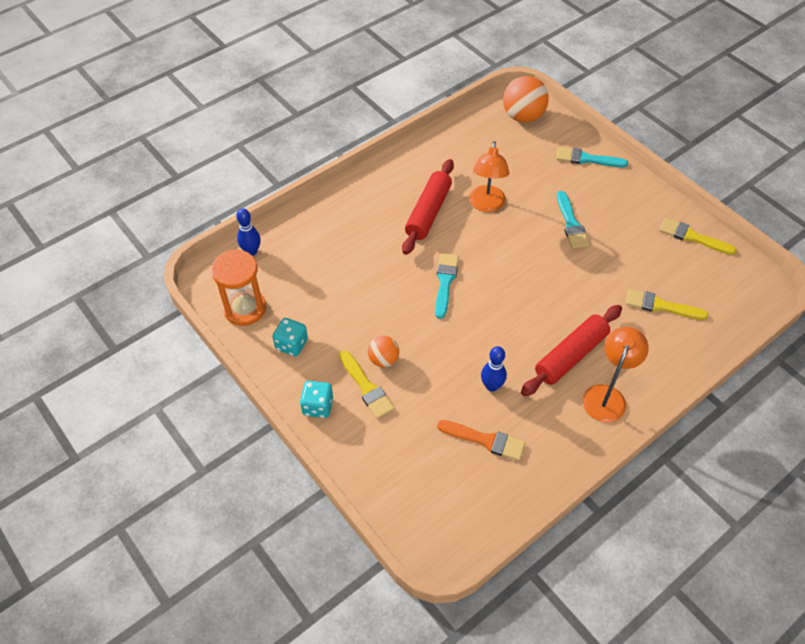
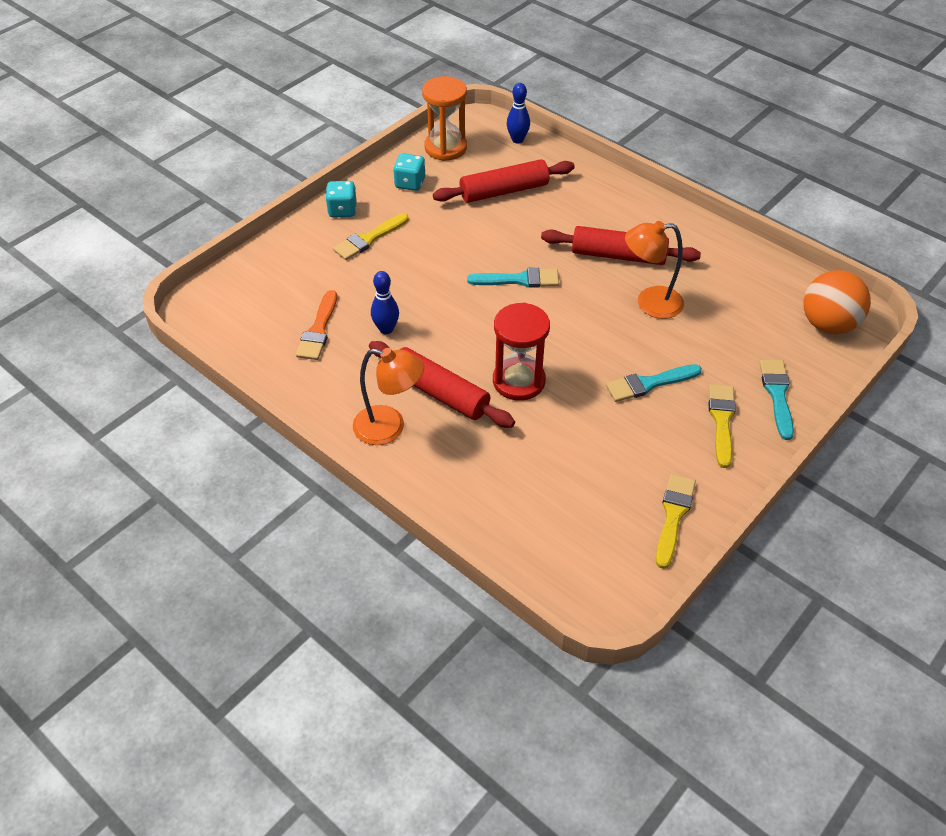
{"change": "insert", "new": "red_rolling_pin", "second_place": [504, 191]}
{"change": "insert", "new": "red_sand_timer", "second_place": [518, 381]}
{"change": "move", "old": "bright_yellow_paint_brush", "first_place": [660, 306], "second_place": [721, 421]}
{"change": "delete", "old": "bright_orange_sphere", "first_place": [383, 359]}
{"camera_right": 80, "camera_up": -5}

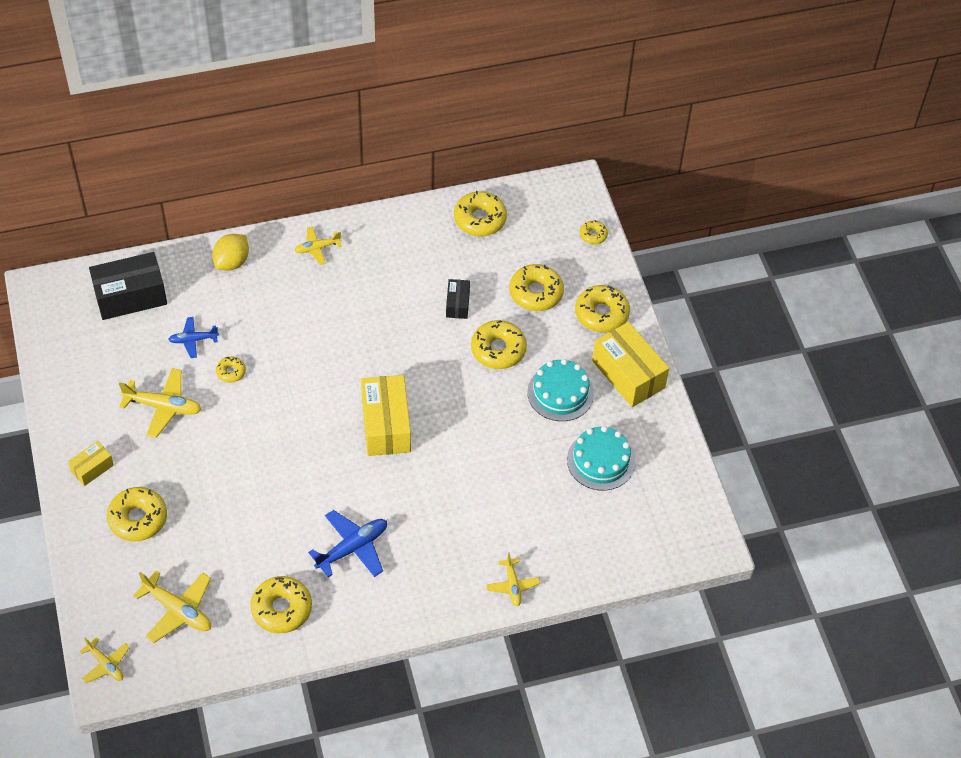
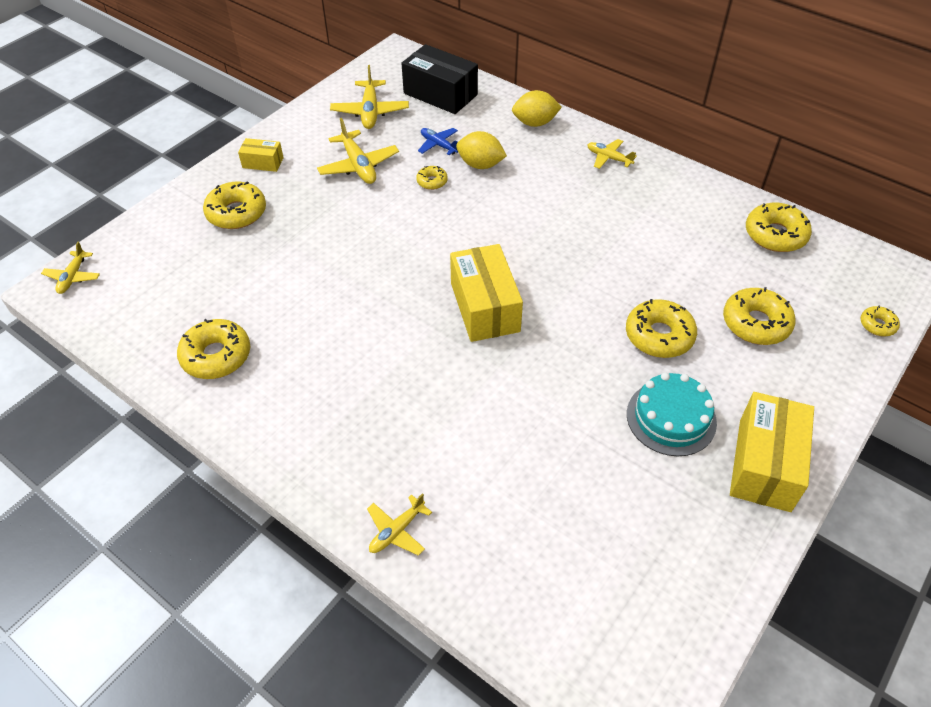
{"change": "move", "old": "bright_yellow_aeroplane", "first_place": [178, 610], "second_place": [370, 111]}
{"change": "rotate", "old": "bright_yellow_box", "first_place": [386, 425], "second_place": [485, 307], "degrees": -60}
{"change": "insert", "new": "bright_yellow_lemon", "second_place": [480, 165]}
{"change": "delete", "old": "blue_aeroplane", "first_place": [352, 548]}
{"change": "delete", "old": "jet-black_box", "first_place": [457, 304]}
{"change": "delete", "old": "aqua_layer_cake", "first_place": [601, 461]}
{"change": "delete", "old": "bright_yellow_glazed_donut", "first_place": [601, 314]}
{"camera_right": 55, "camera_up": -5}

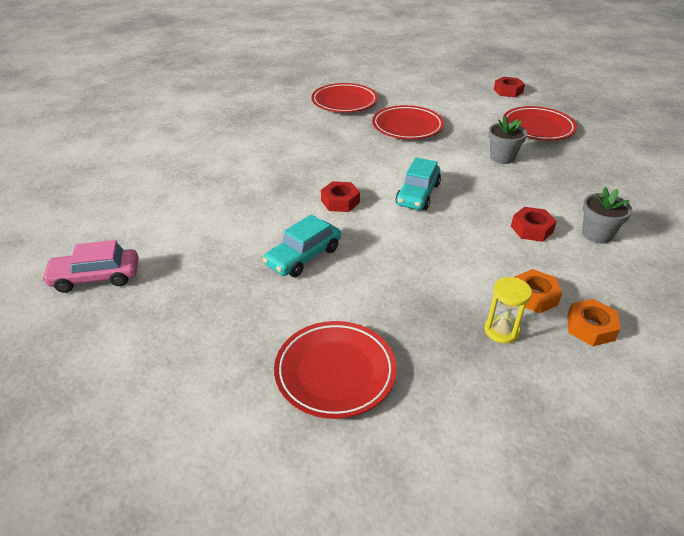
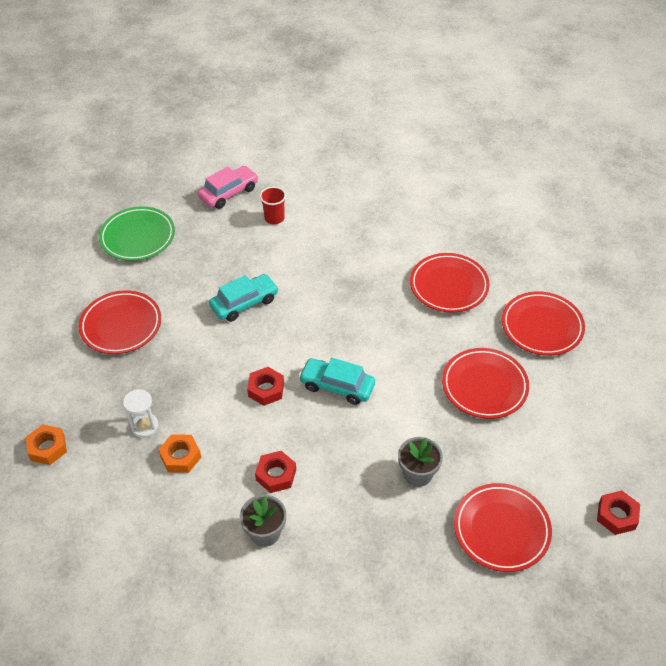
{"change": "move", "old": "bright_orange_nut", "first_place": [590, 327], "second_place": [48, 448]}
{"change": "insert", "new": "emerald_dinner_plate", "second_place": [138, 237]}
{"change": "recolor", "old": "bright_yellow_sand_timer", "new": "pure_white_sand_timer", "first_place": [501, 331], "second_place": [144, 426]}
{"change": "rotate", "old": "rose-pink_car", "first_place": [96, 277], "second_place": [229, 193], "degrees": 60}
{"change": "rotate", "old": "aqua_car", "first_place": [303, 256], "second_place": [244, 303], "degrees": 105}
{"change": "move", "old": "red_nut", "first_place": [340, 201], "second_place": [266, 389]}
{"change": "insert", "new": "red_beaker", "second_place": [274, 218]}
{"change": "insert", "new": "red_dinner_plate", "second_place": [448, 286]}
{"camera_right": 90, "camera_up": 10}

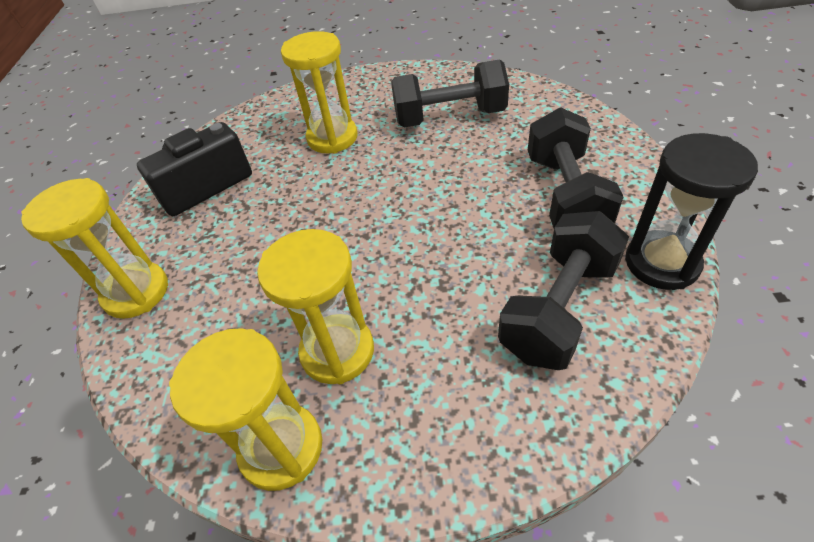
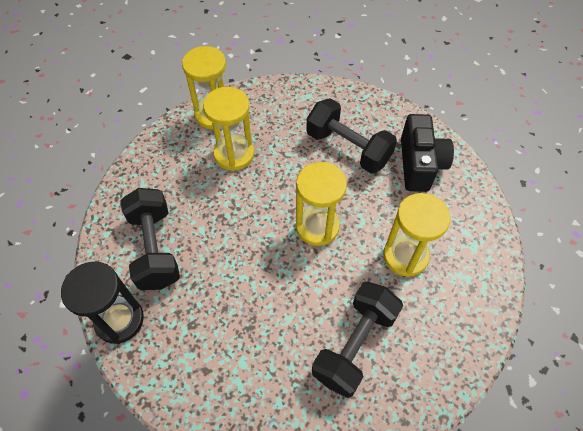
{"change": "move", "old": "bright_yellow_sand_timer", "first_place": [136, 292], "second_place": [317, 227]}
{"change": "move", "old": "jet-black_dumbbell", "first_place": [565, 195], "second_place": [348, 148]}
{"camera_right": 125, "camera_up": 10}

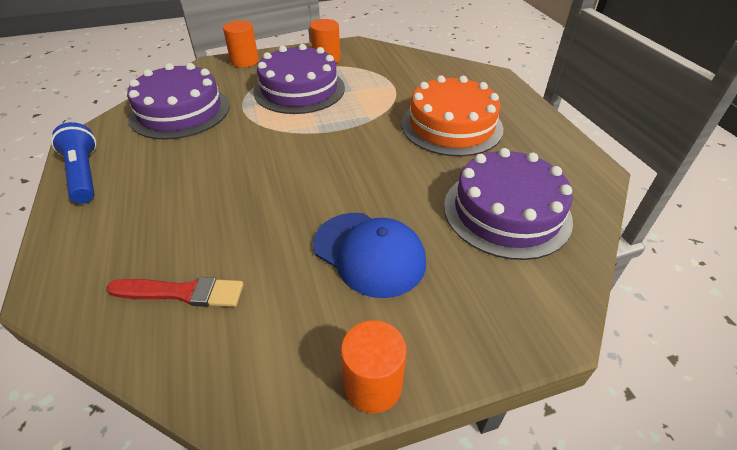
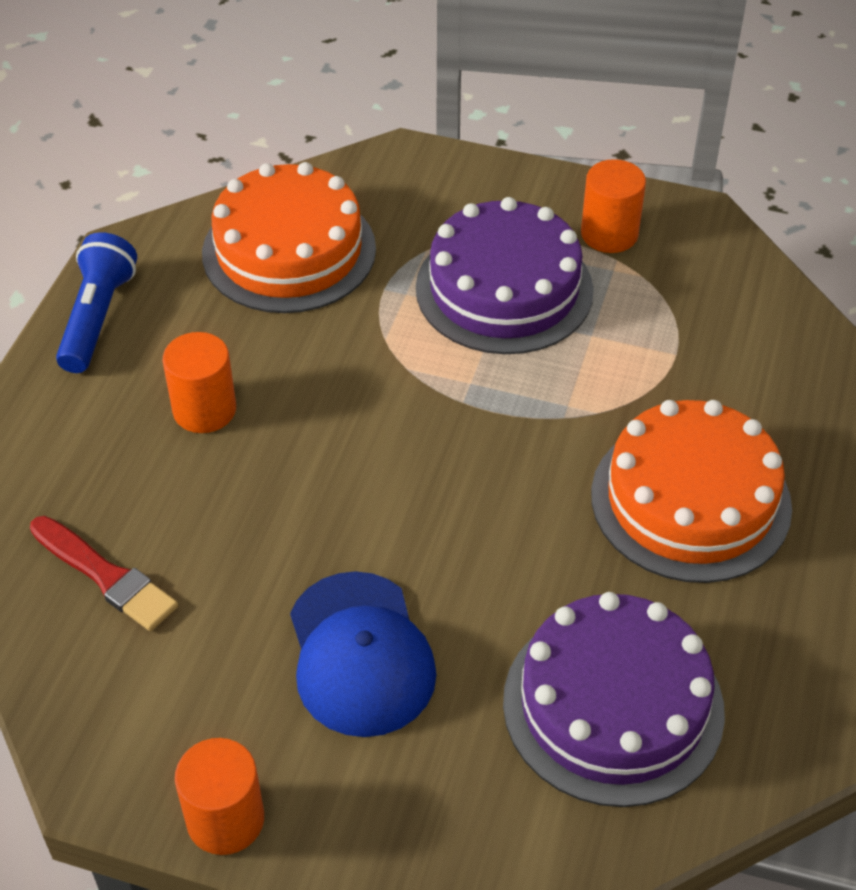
{"change": "move", "old": "bright_orange_solid_cylinder", "first_place": [244, 61], "second_place": [204, 410]}
{"change": "recolor", "old": "violet_layer_cake", "new": "bright_orange_layer_cake", "first_place": [180, 111], "second_place": [289, 251]}
{"camera_right": 35, "camera_up": 5}

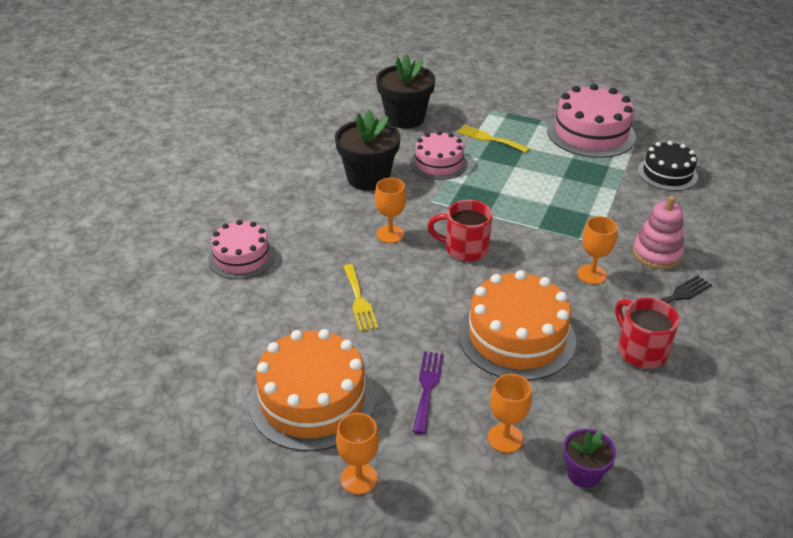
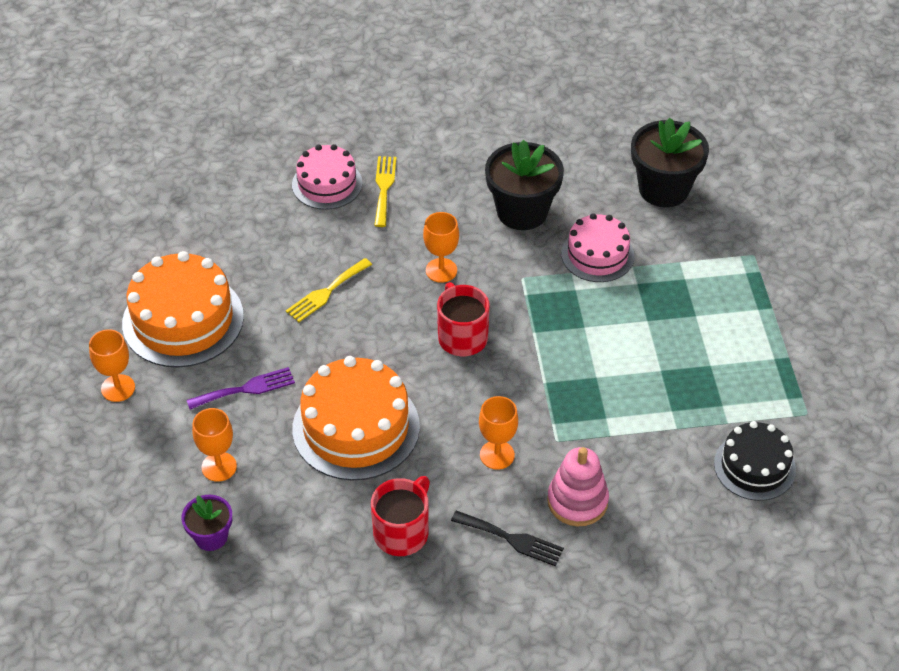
{"change": "move", "old": "bright_yellow_table_fork", "first_place": [490, 139], "second_place": [384, 188]}
{"change": "delete", "old": "rose-pink_layer_cake", "first_place": [591, 133]}
{"camera_right": 60, "camera_up": 10}

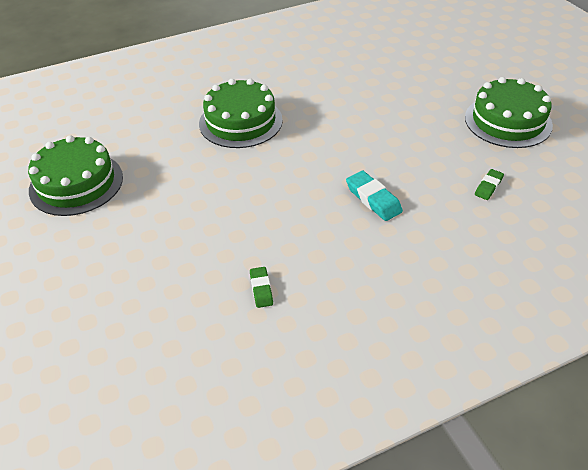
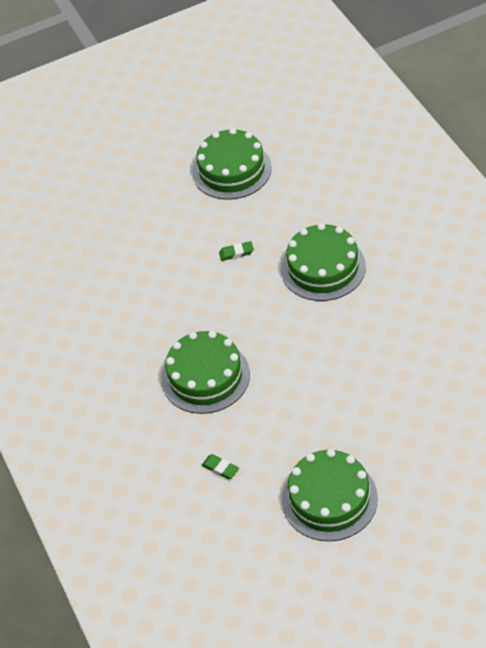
{"change": "replace", "old": "aqua_eraser", "new": "emerald_layer_cake", "first_place": [373, 199], "second_place": [205, 377]}
{"change": "move", "old": "emerald_eraser", "first_place": [261, 289], "second_place": [236, 253]}
{"camera_right": 95, "camera_up": 5}

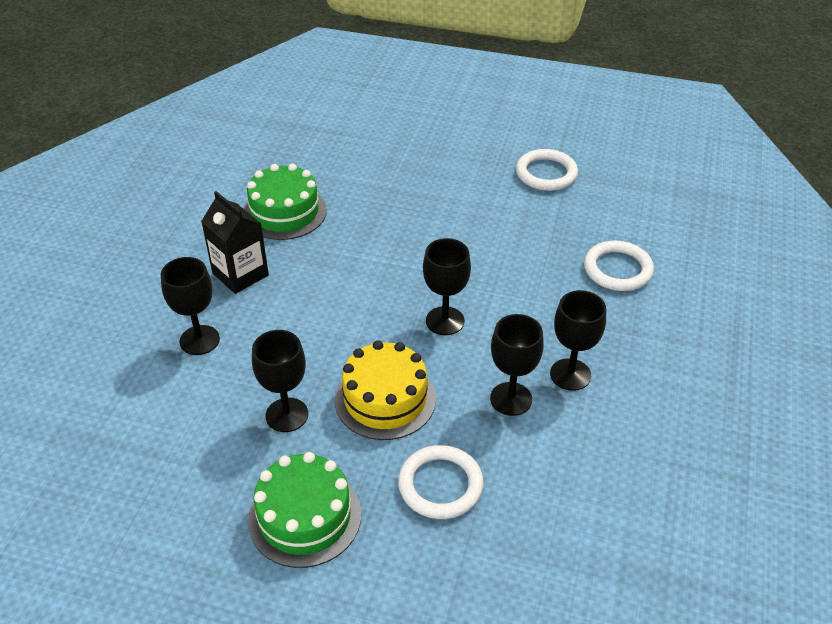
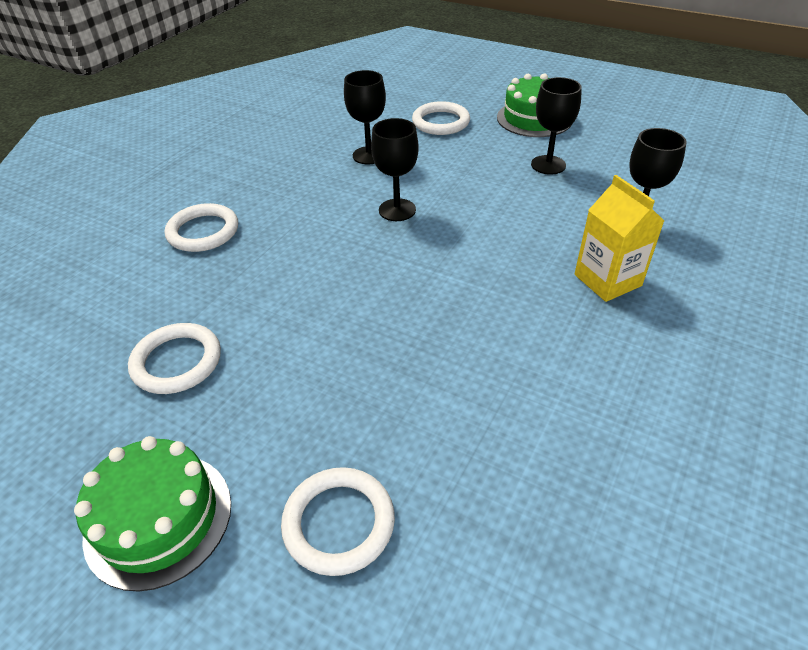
{"change": "move", "old": "emerald_layer_cake", "first_place": [284, 212], "second_place": [158, 518]}
{"change": "insert", "new": "pure_white_ring", "second_place": [339, 523]}
{"change": "recolor", "old": "jet-black_milk_carton", "new": "bright_yellow_milk_carton", "first_place": [240, 274], "second_place": [607, 280]}
{"change": "delete", "old": "bright_yellow_layer_cake", "first_place": [385, 399]}
{"change": "delete", "old": "jet-black_wine_glass", "first_place": [570, 374]}
{"camera_right": -165, "camera_up": 0}

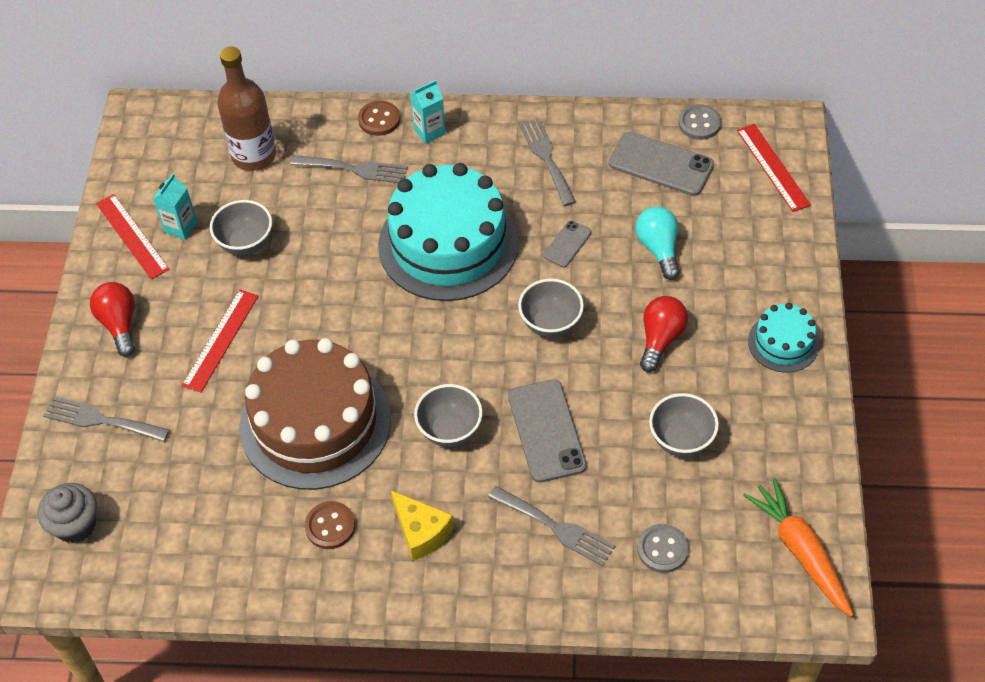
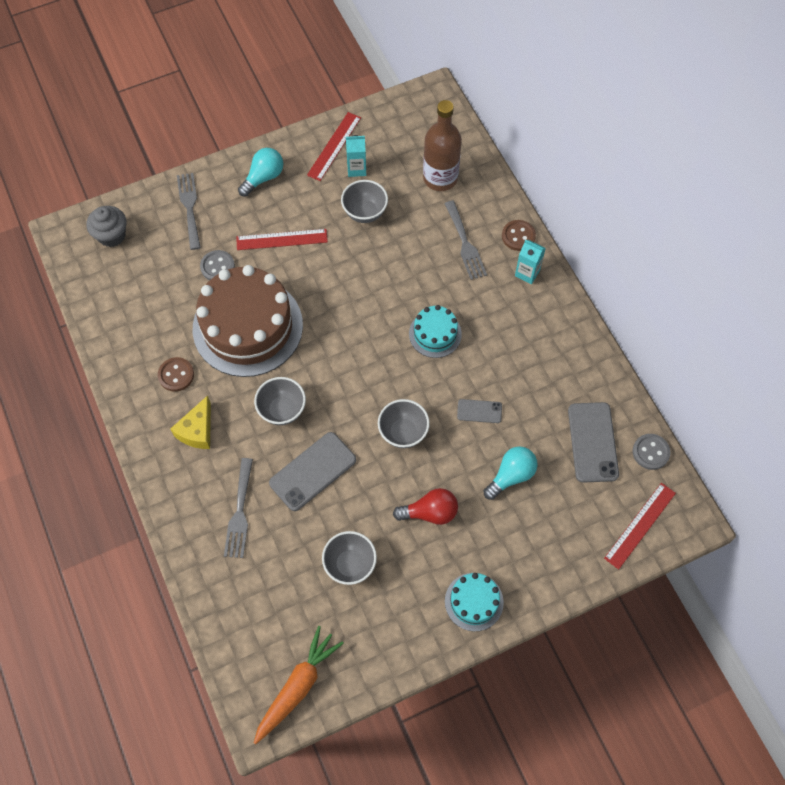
{"change": "move", "old": "ash-grey_sewing_button", "first_place": [662, 549], "second_place": [217, 267]}
{"change": "recolor", "old": "red_bulb", "new": "aqua_bulb", "first_place": [119, 324], "second_place": [263, 177]}
{"change": "resize", "old": "aqua_layer_cake", "first_place": [448, 243], "second_place": [435, 334], "factor": 0.48}
{"change": "delete", "old": "ash-grey_table_fork", "first_place": [546, 158]}
{"camera_right": 60, "camera_up": 10}

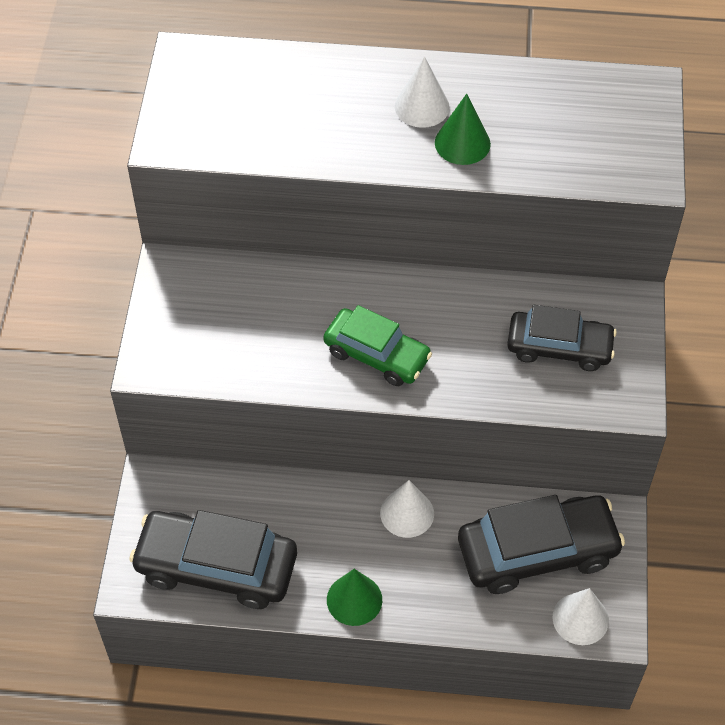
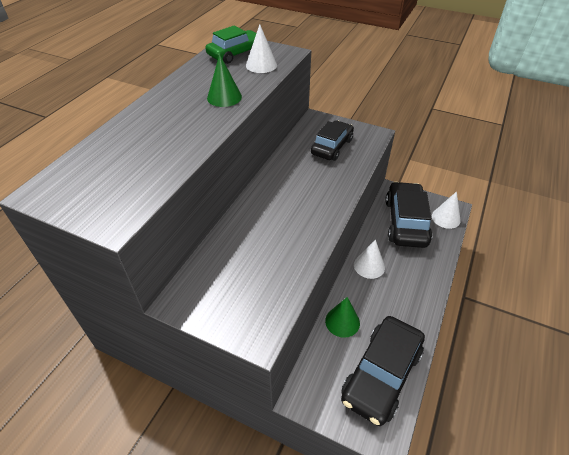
{"change": "move", "old": "emerald_car", "first_place": [377, 355], "second_place": [235, 53]}
{"change": "move", "old": "pure_white_solid_cone", "first_place": [422, 106], "second_place": [261, 65]}
{"change": "move", "old": "emerald_solid_cone", "first_place": [354, 599], "second_place": [342, 321]}
{"camera_right": -70, "camera_up": -10}

